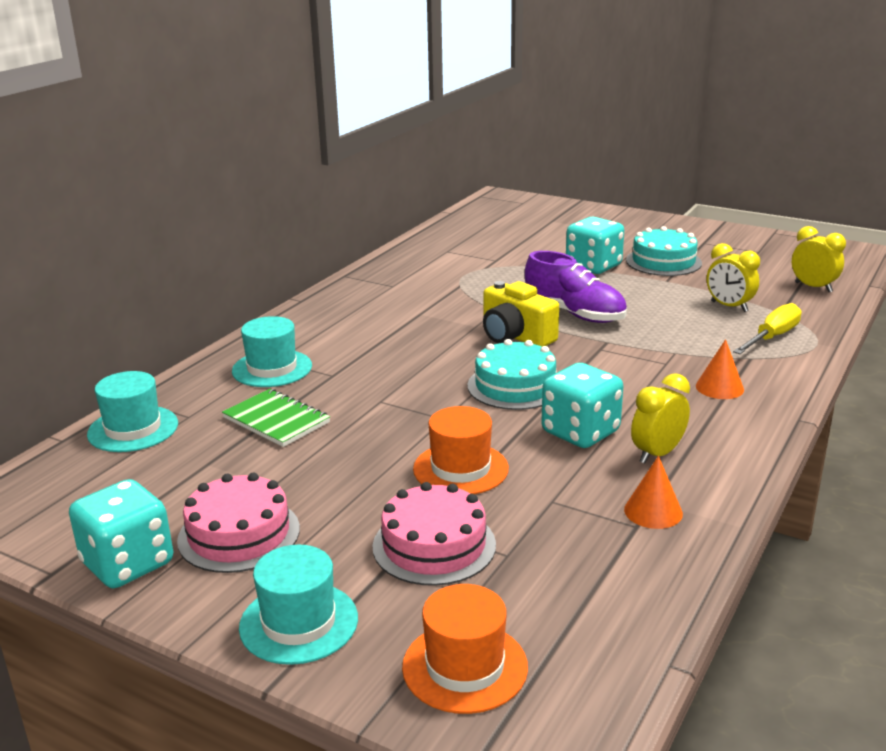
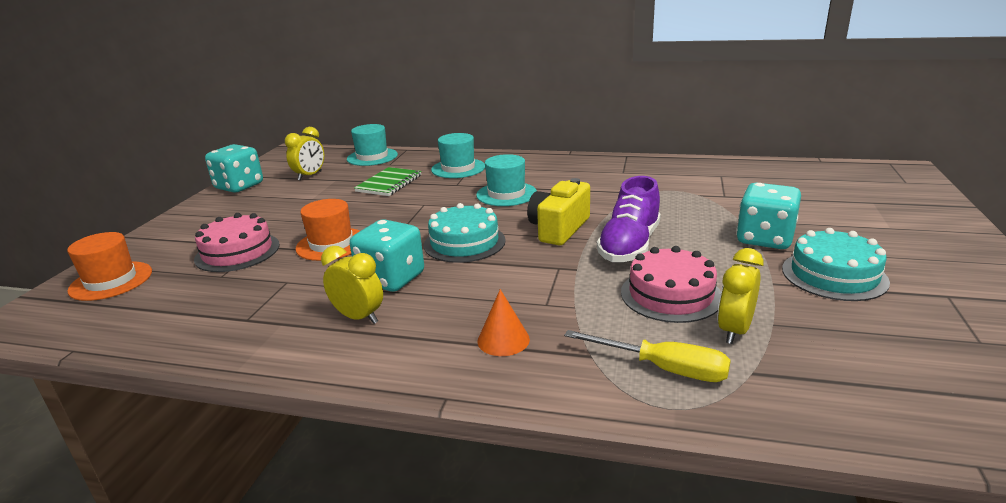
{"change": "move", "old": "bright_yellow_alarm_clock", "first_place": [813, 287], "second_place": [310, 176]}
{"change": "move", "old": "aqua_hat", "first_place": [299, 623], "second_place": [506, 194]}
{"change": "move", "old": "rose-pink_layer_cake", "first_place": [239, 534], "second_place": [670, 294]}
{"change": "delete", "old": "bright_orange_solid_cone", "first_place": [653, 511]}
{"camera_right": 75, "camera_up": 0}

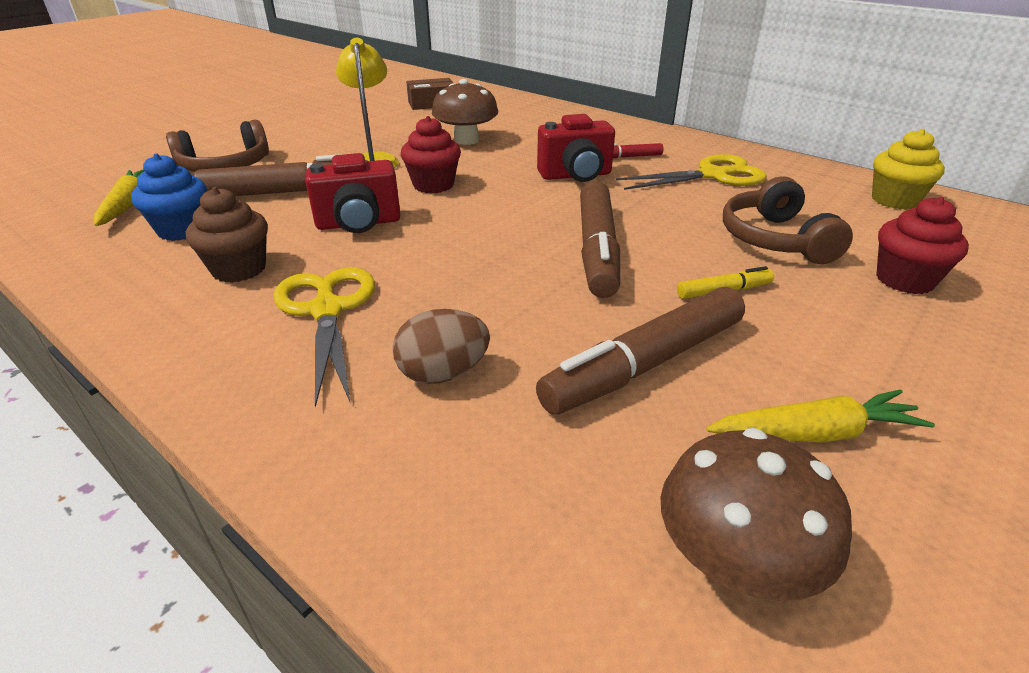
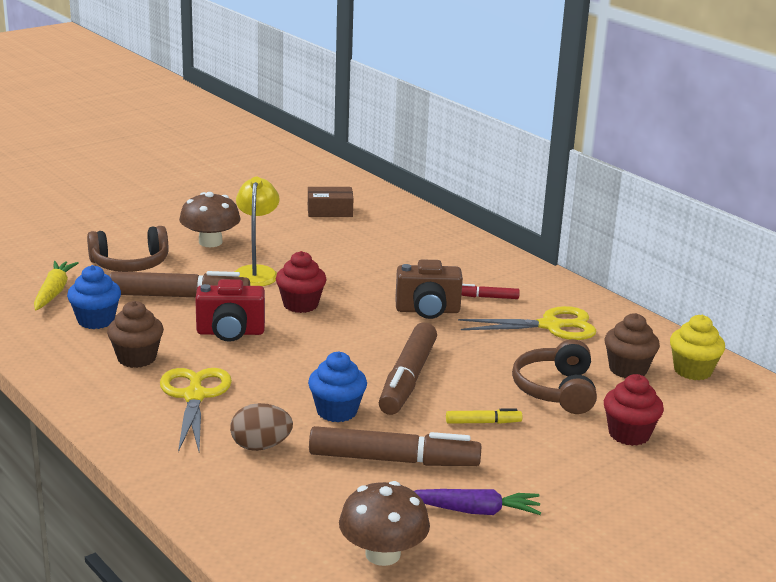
{"change": "move", "old": "brown_fungus", "first_place": [466, 140], "second_place": [210, 242]}
{"change": "insert", "new": "blue_muffin", "second_place": [337, 411]}
{"change": "rotate", "old": "brown_marker", "first_place": [645, 364], "second_place": [393, 460], "degrees": -150}
{"change": "recolor", "old": "red_photo_camera", "new": "brown_photo_camera", "first_place": [576, 175], "second_place": [427, 311]}
{"change": "recolor", "old": "bright_yellow_root_vegetable", "new": "violet_root_vegetable", "first_place": [815, 433], "second_place": [474, 511]}
{"change": "insert", "new": "brown_muffin", "second_place": [628, 369]}
{"camera_right": 10, "camera_up": -10}

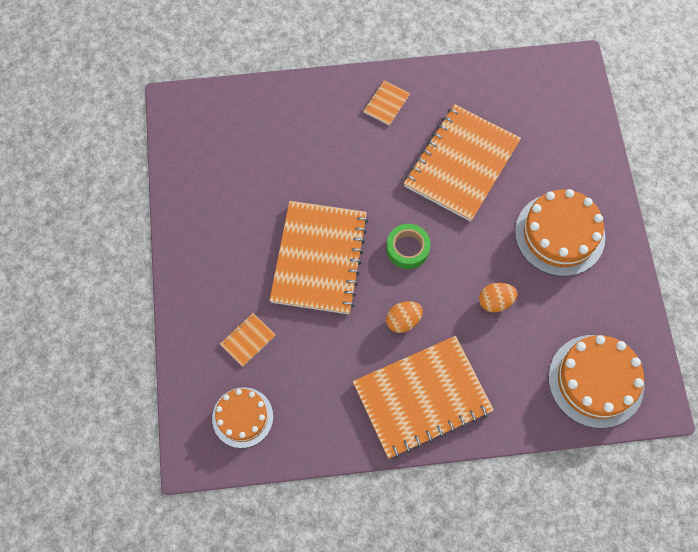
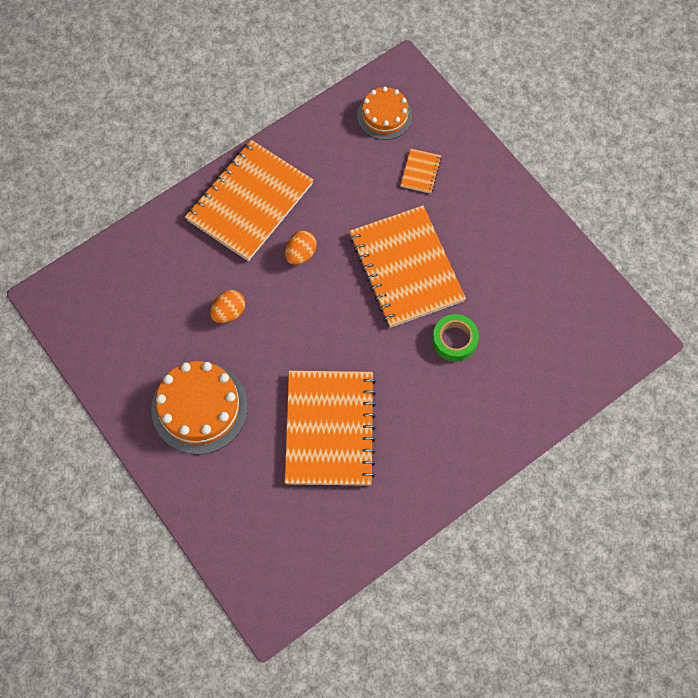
{"change": "move", "old": "emerald_sticky_tape", "first_place": [407, 248], "second_place": [454, 340]}
{"change": "delete", "old": "bright_orange_exercise_book", "first_place": [386, 104]}
{"change": "delete", "old": "bright_orange_layer_cake", "first_place": [596, 381]}
{"camera_right": 150, "camera_up": 0}

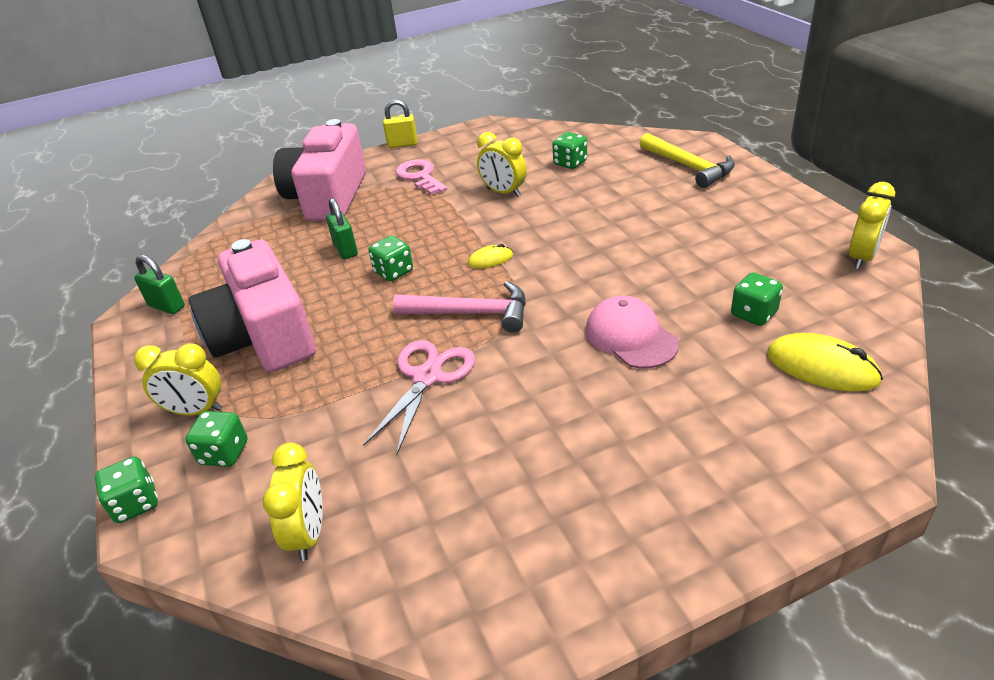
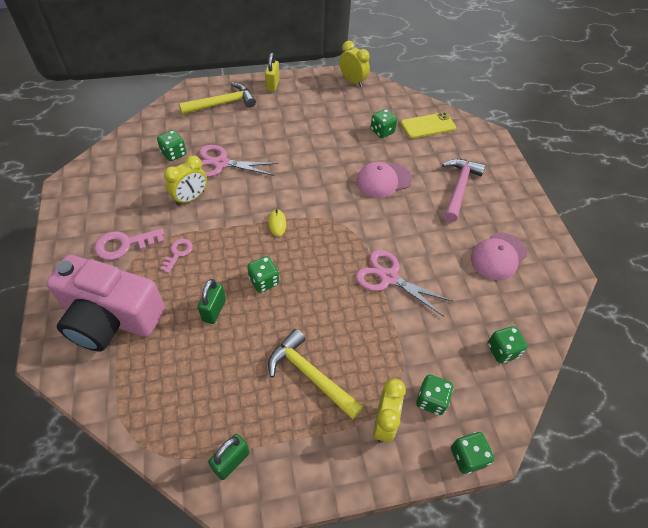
{"change": "insert", "new": "rose-pink_key", "second_place": [178, 253]}
{"change": "rotate", "old": "emerald_lock", "first_place": [345, 250], "second_place": [214, 310], "degrees": -60}
{"change": "insert", "new": "rose-pink_pair_of_scissors", "second_place": [221, 163]}
{"change": "move", "old": "bright_yellow_lock", "first_place": [402, 144], "second_place": [272, 85]}
{"change": "replace", "old": "rose-pink_photo_camera", "new": "bright_yellow_claw_hammer", "first_place": [264, 336], "second_place": [310, 375]}
{"change": "replace", "old": "bright_yellow_PC_mouse", "new": "bright_yellow_mobile_phone", "first_place": [821, 367], "second_place": [428, 126]}
{"change": "move", "old": "rose-pink_claw_hammer", "first_place": [471, 313], "second_place": [459, 188]}
{"change": "insert", "new": "rose-pink_peaked_cap", "second_place": [498, 256]}
{"change": "replace", "old": "bright_yellow_alarm_clock", "new": "emerald_dice", "first_place": [309, 533], "second_place": [502, 350]}
{"camera_right": -85, "camera_up": 15}

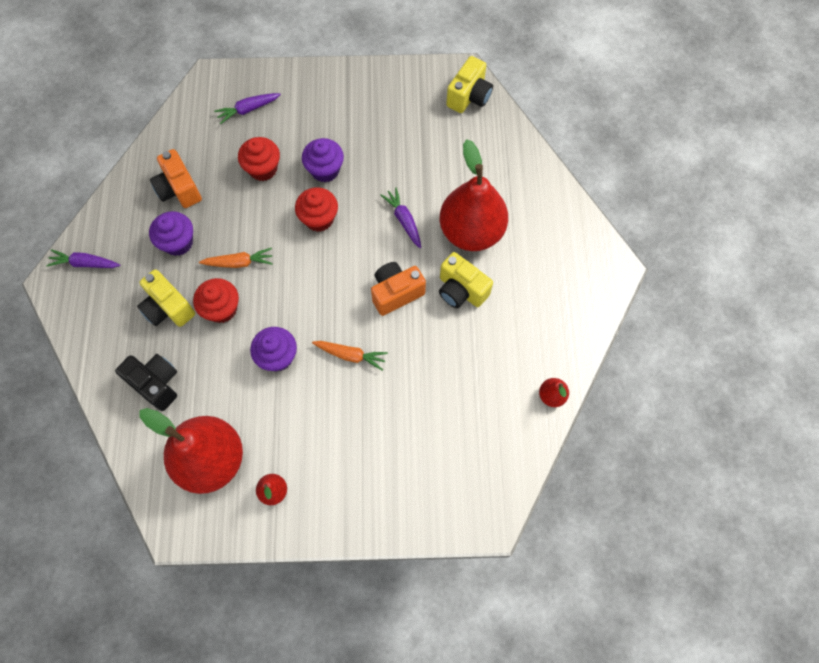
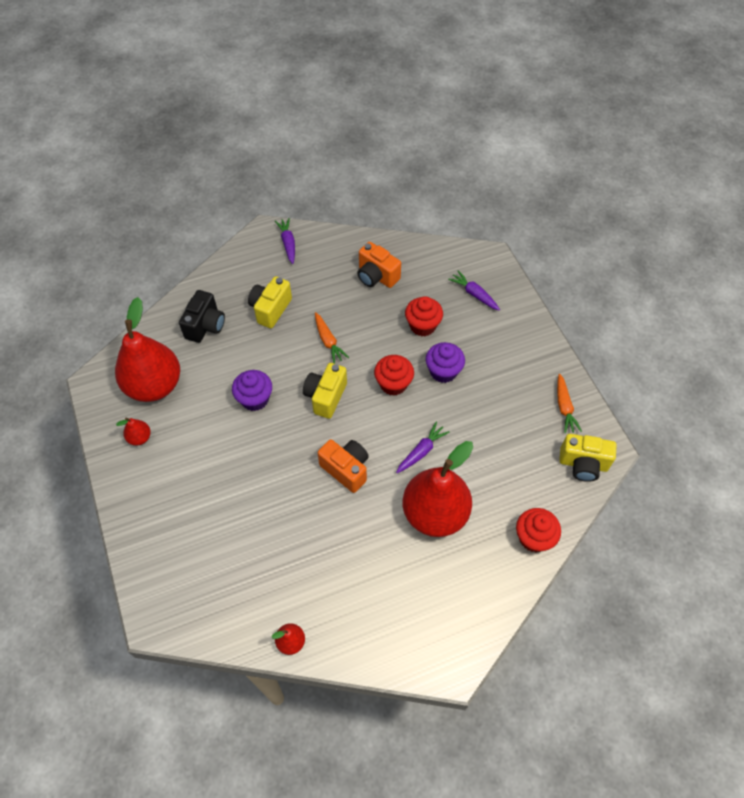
{"change": "move", "old": "bright_yellow_photo_camera", "first_place": [461, 290], "second_place": [325, 397]}
{"change": "rotate", "old": "bright_orange_photo_camera", "first_place": [179, 189], "second_place": [376, 276], "degrees": -90}
{"change": "move", "old": "red_muffin", "first_place": [222, 309], "second_place": [533, 538]}
{"change": "move", "old": "bright_orange_root_vegetable", "first_place": [350, 355], "second_place": [564, 407]}
{"change": "delete", "old": "violet_muffin", "first_place": [178, 242]}
{"camera_right": 70, "camera_up": -10}

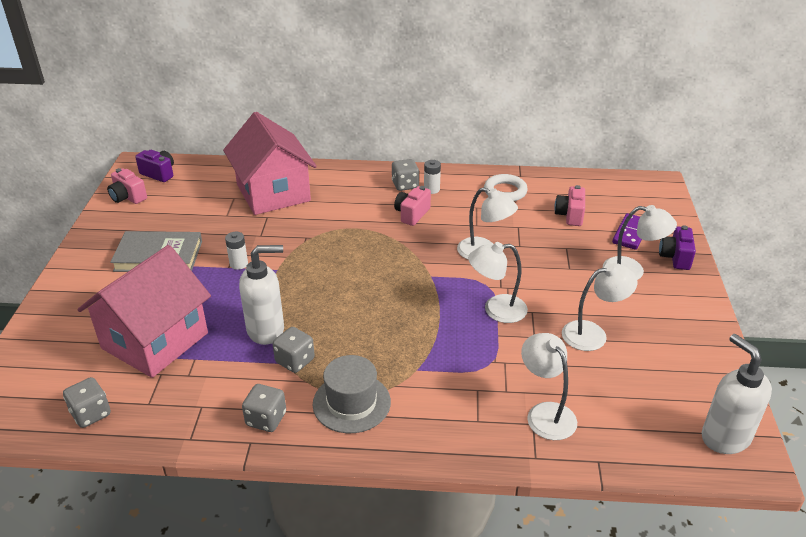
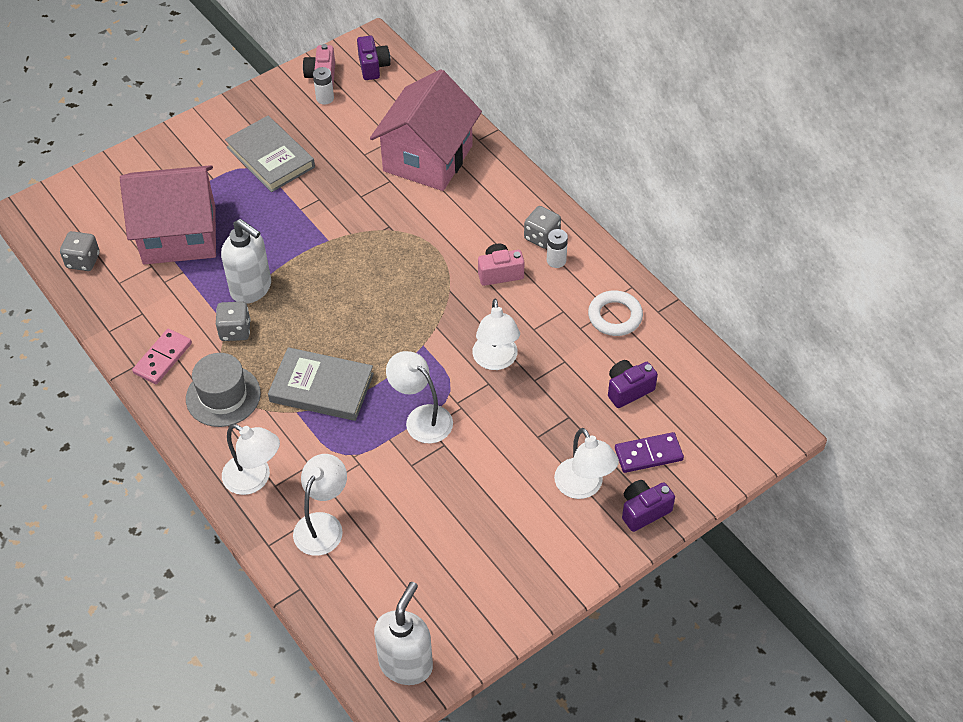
{"change": "replace", "old": "ash-grey_dice", "new": "rose-pink_domino_tile", "first_place": [266, 419], "second_place": [163, 358]}
{"change": "move", "old": "pure_white_reading_lamp", "first_place": [593, 333], "second_place": [254, 479]}
{"change": "insert", "new": "ash-grey_hardcover", "second_place": [321, 388]}
{"change": "move", "old": "pure_white_power_cell", "first_place": [239, 264], "second_place": [325, 98]}
{"change": "recolor", "old": "rose-pink_photo_camera", "new": "violet_photo_camera", "first_place": [570, 215], "second_place": [628, 390]}
{"camera_right": 50, "camera_up": 15}

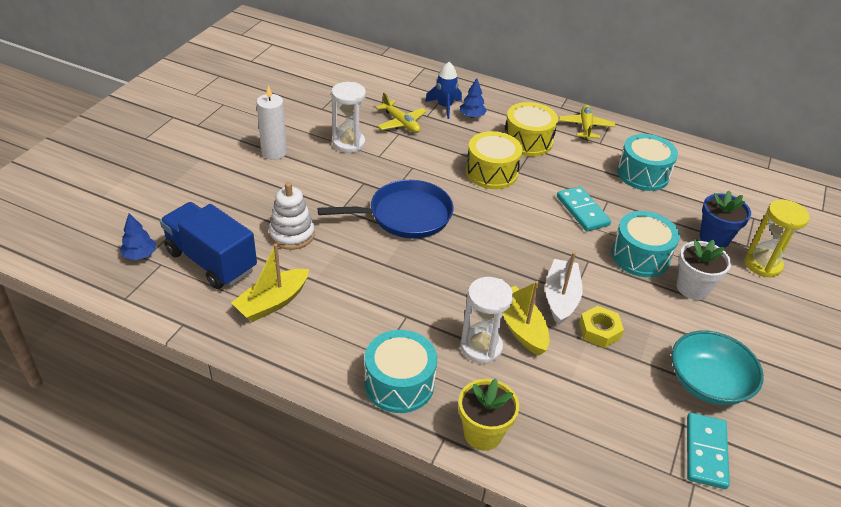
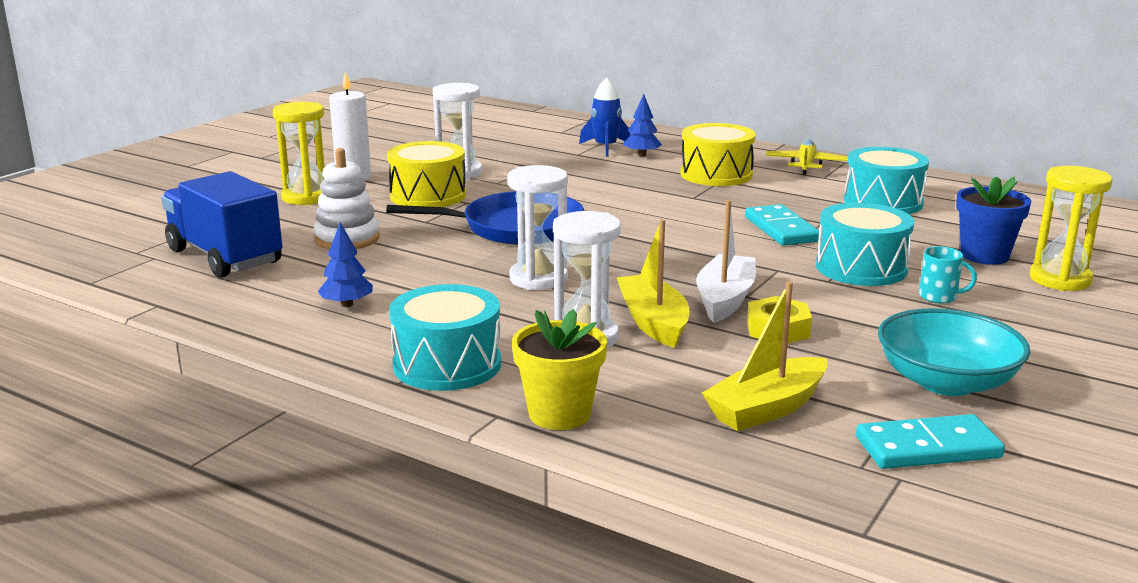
{"change": "insert", "new": "bright_yellow_sand_timer", "second_place": [306, 197]}
{"change": "move", "old": "blue_fir_tree", "first_place": [140, 255], "second_place": [347, 304]}
{"change": "move", "old": "bright_yellow_snare_drum", "first_place": [491, 172], "second_place": [428, 195]}
{"change": "insert", "new": "pure_white_sand_timer", "second_place": [538, 279]}
{"change": "move", "old": "bright_yellow_boat", "first_place": [272, 302], "second_place": [767, 408]}
{"change": "rotate", "old": "aqua_domino_tile", "first_place": [705, 452], "second_place": [927, 448], "degrees": 60}
{"change": "replace", "old": "pure_white_flower_pot", "new": "aqua_mug", "first_place": [692, 288], "second_place": [939, 297]}
{"change": "delete", "old": "bright_yellow_aeroplane", "first_place": [401, 123]}
{"camera_right": 10, "camera_up": -20}

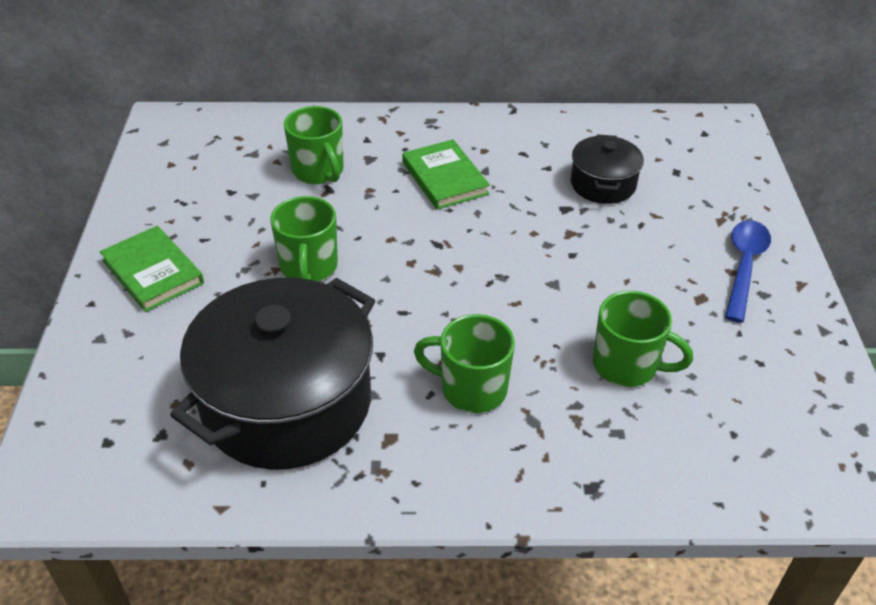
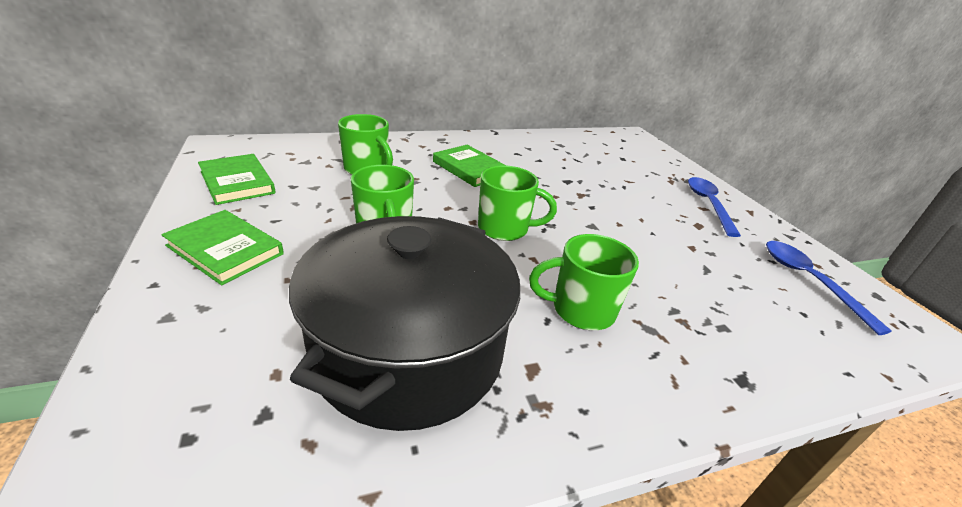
{"change": "insert", "new": "emerald_hardcover", "second_place": [237, 182]}
{"change": "move", "old": "emerald_mug", "first_place": [627, 366], "second_place": [504, 229]}
{"change": "insert", "new": "blue_teaspoon", "second_place": [808, 280]}
{"change": "delete", "old": "jet-black_cooking_pot", "first_place": [603, 184]}
{"camera_right": -20, "camera_up": -10}

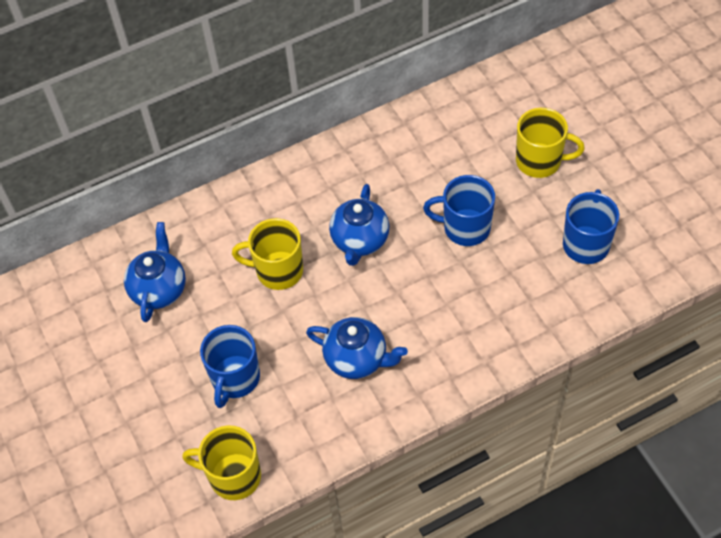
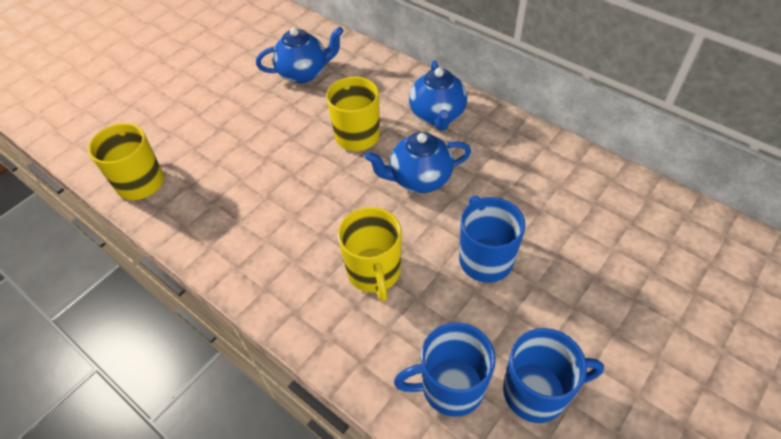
{"change": "move", "old": "bright_yellow_mug", "first_place": [540, 161], "second_place": [374, 272]}
{"change": "move", "old": "blue_mug", "first_place": [235, 379], "second_place": [450, 387]}
{"change": "move", "old": "blue_china_teapot", "first_place": [357, 359], "second_place": [437, 116]}
{"camera_right": 65, "camera_up": -5}

